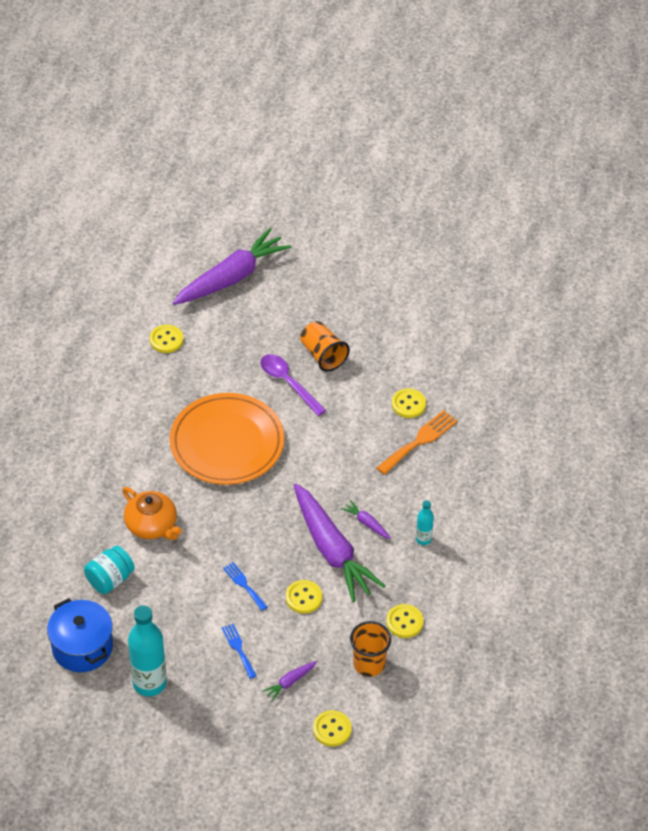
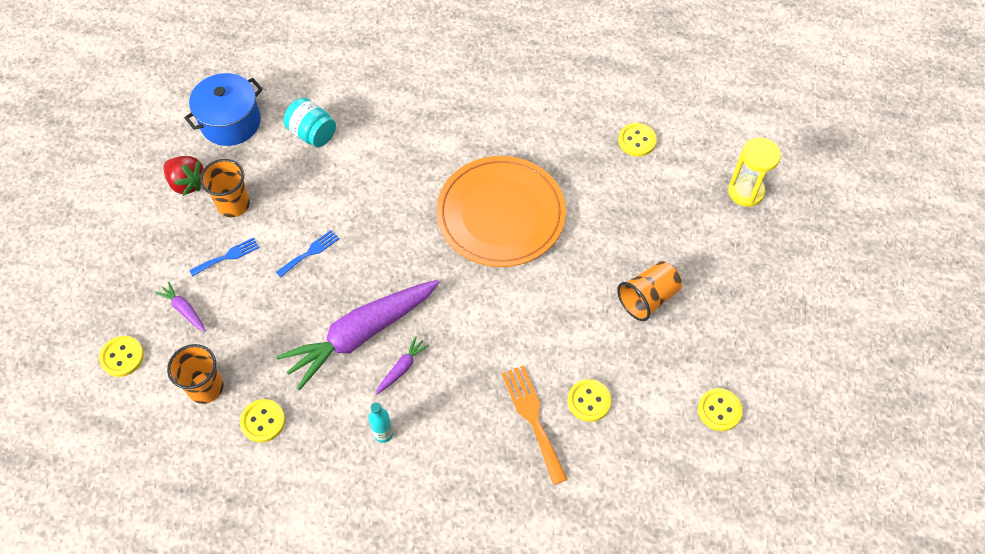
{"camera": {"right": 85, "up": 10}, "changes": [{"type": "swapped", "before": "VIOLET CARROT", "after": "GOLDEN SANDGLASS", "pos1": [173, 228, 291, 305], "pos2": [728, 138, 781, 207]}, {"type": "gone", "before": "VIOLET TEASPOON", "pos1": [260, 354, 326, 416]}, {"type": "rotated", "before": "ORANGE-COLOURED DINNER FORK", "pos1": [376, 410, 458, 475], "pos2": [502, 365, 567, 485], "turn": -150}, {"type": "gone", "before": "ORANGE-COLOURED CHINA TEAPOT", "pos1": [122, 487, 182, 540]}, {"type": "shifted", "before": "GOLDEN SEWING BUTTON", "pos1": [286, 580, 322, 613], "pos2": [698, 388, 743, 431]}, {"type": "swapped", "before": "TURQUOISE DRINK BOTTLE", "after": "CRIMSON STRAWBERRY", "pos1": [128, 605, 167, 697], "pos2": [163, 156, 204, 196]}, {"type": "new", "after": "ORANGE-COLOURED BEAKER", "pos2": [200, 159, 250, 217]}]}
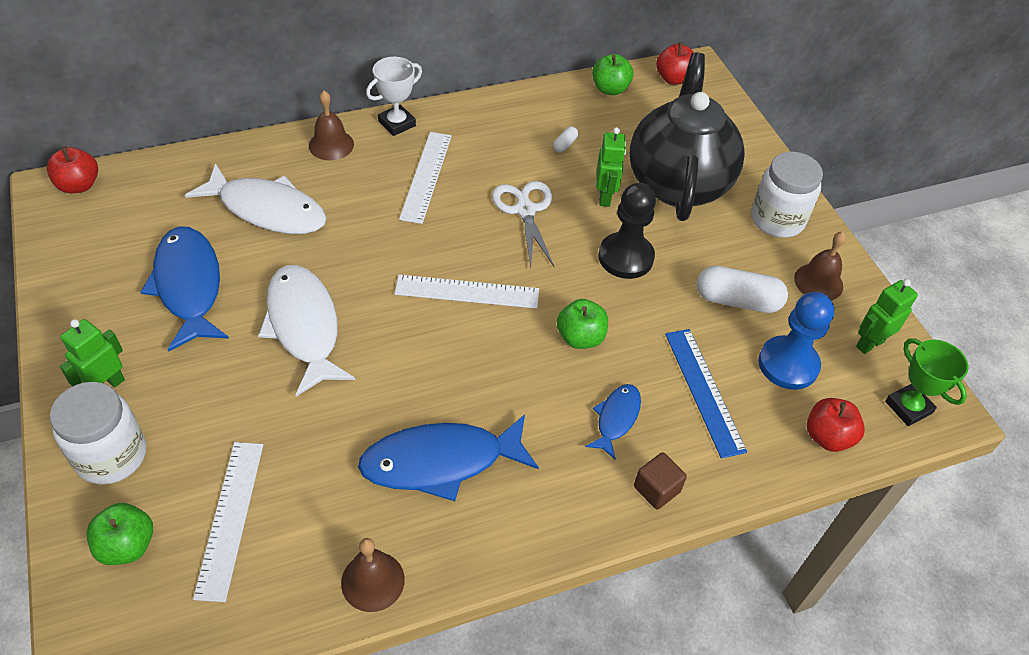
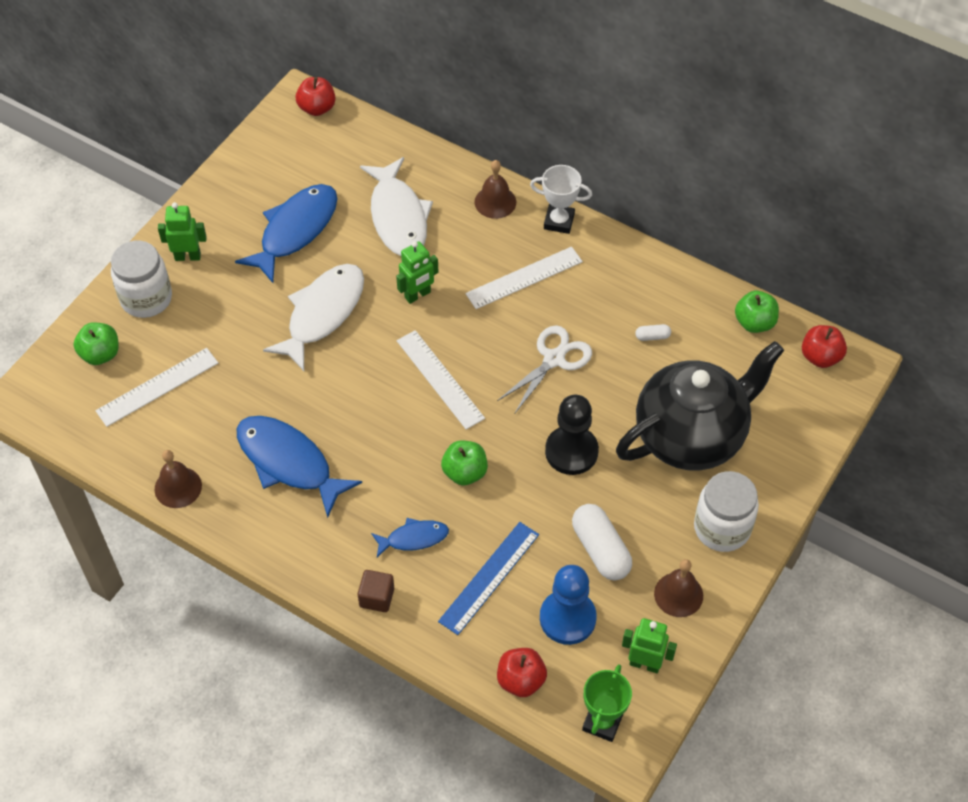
{"camera": {"right": 55, "up": 5}, "changes": [{"type": "shifted", "before": "EMERALD ROBOT", "pos1": [596, 127, 626, 207], "pos2": [396, 241, 439, 304]}]}
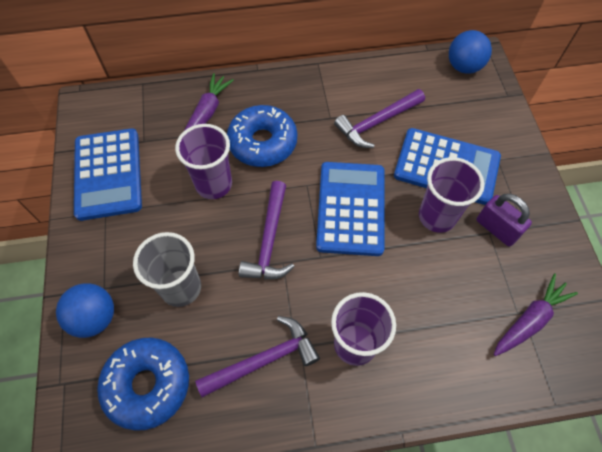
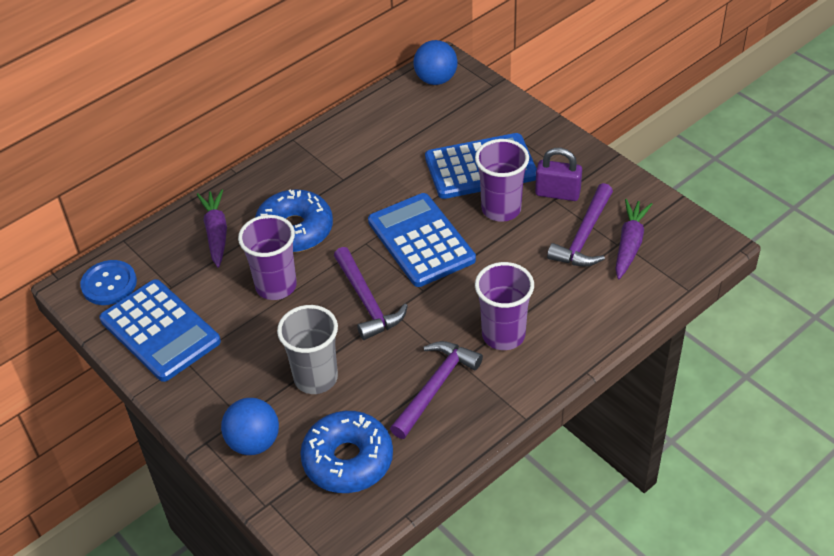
{"camera": {"right": -30, "up": -15}, "changes": [{"type": "shifted", "before": "VIOLET CARPENTER'S HAMMER", "pos1": [334, 89, 425, 148], "pos2": [547, 183, 613, 267]}, {"type": "new", "after": "BLUE SEWING BUTTON", "pos2": [80, 260, 137, 305]}]}
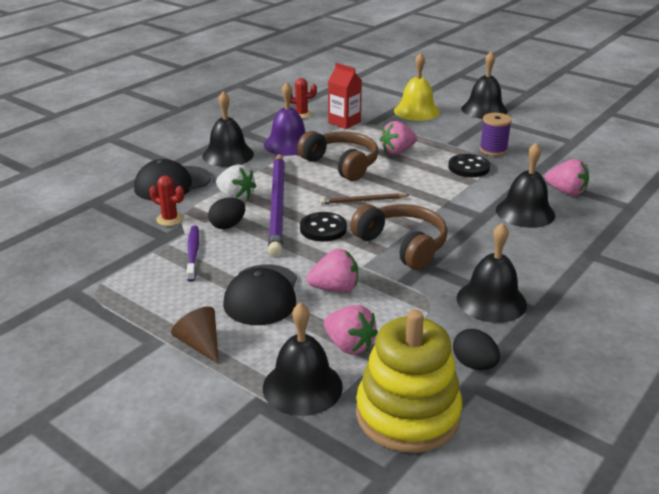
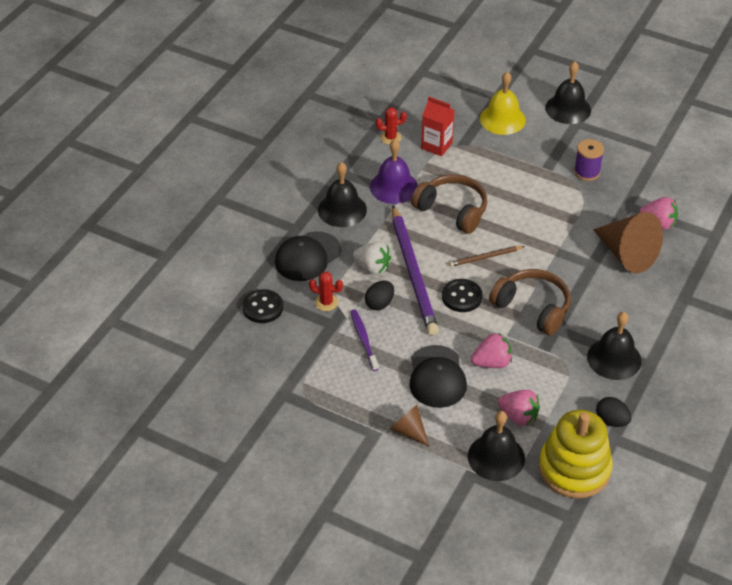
{"camera": {"right": -10, "up": 15}, "changes": [{"type": "gone", "before": "PINK STRAWBERRY", "pos1": [380, 121, 417, 155]}, {"type": "swapped", "before": "BLACK SCHOOL BELL", "after": "BROWN SOLID CONE", "pos1": [496, 142, 555, 228], "pos2": [593, 212, 663, 273]}, {"type": "shifted", "before": "BLACK SEWING BUTTON", "pos1": [448, 154, 490, 177], "pos2": [242, 289, 283, 323]}]}
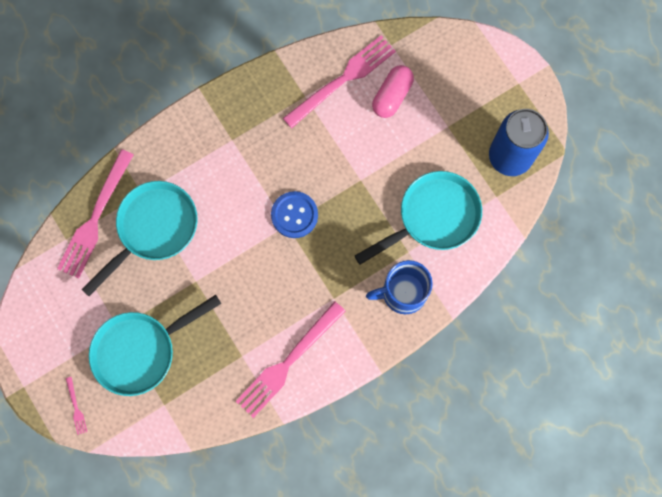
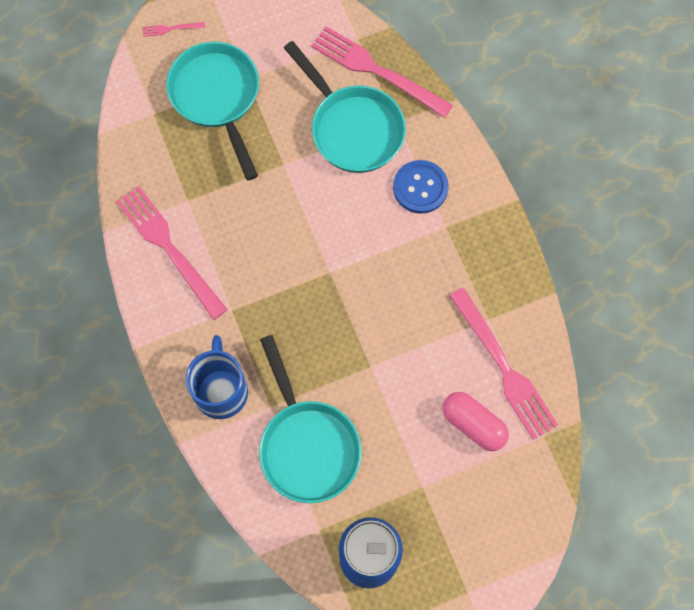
{"camera": {"right": 100, "up": -5}, "changes": [{"type": "shifted", "before": "BLUE SEWING BUTTON", "pos1": [271, 191, 318, 238], "pos2": [393, 160, 449, 214]}]}
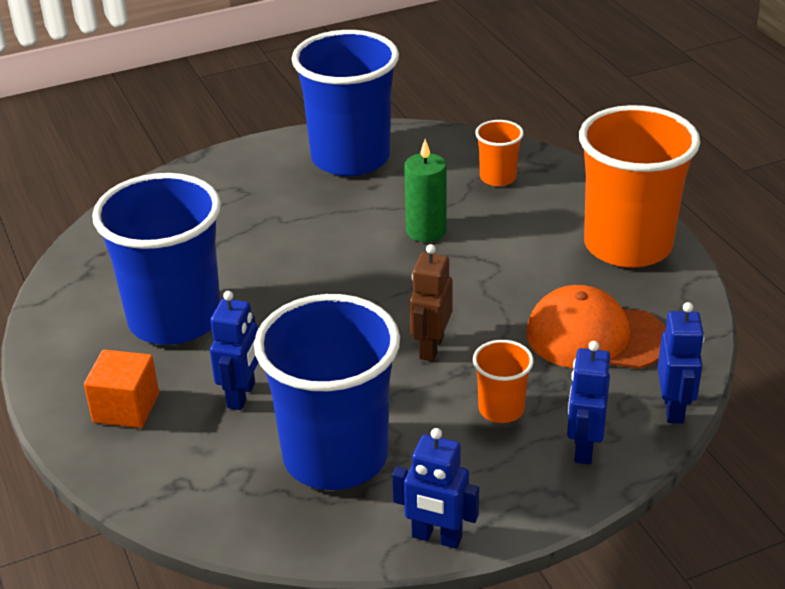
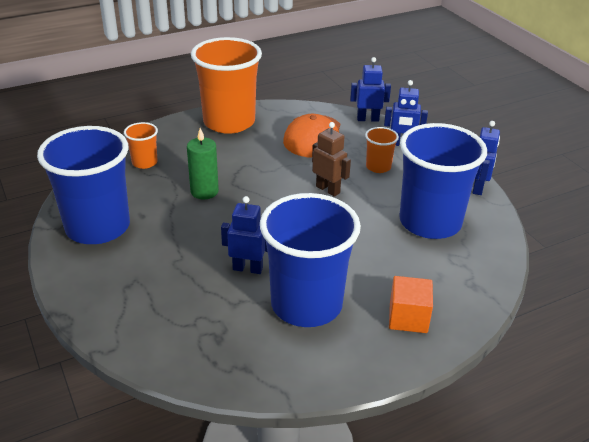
{"camera": {"right": -95, "up": 0}, "changes": [{"type": "rotated", "before": "BROWN ROBOT", "pos1": [410, 244, 452, 361], "pos2": [312, 122, 351, 197], "turn": -150}, {"type": "shifted", "before": "BLUE ROBOT", "pos1": [210, 291, 259, 410], "pos2": [221, 196, 268, 274]}]}
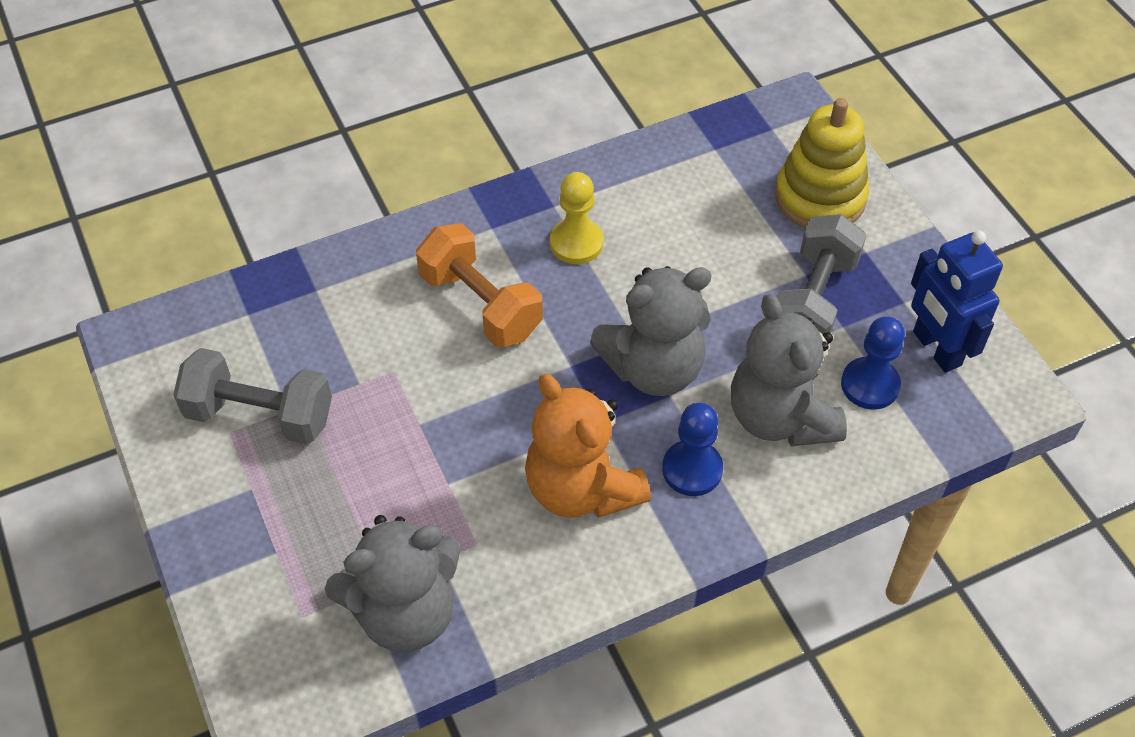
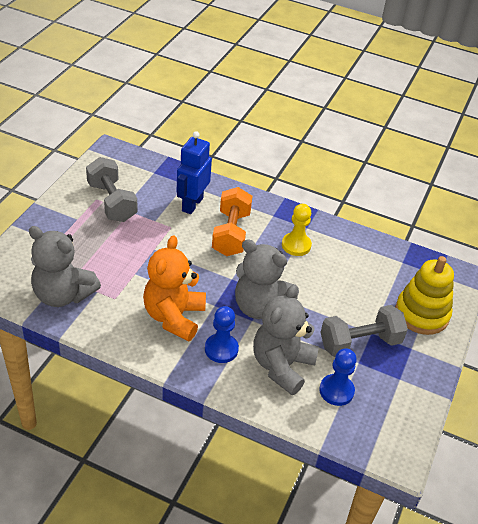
{"camera": {"right": 45, "up": -10}, "changes": [{"type": "shifted", "before": "BLUE ROBOT", "pos1": [911, 231, 1003, 373], "pos2": [177, 131, 212, 214]}]}
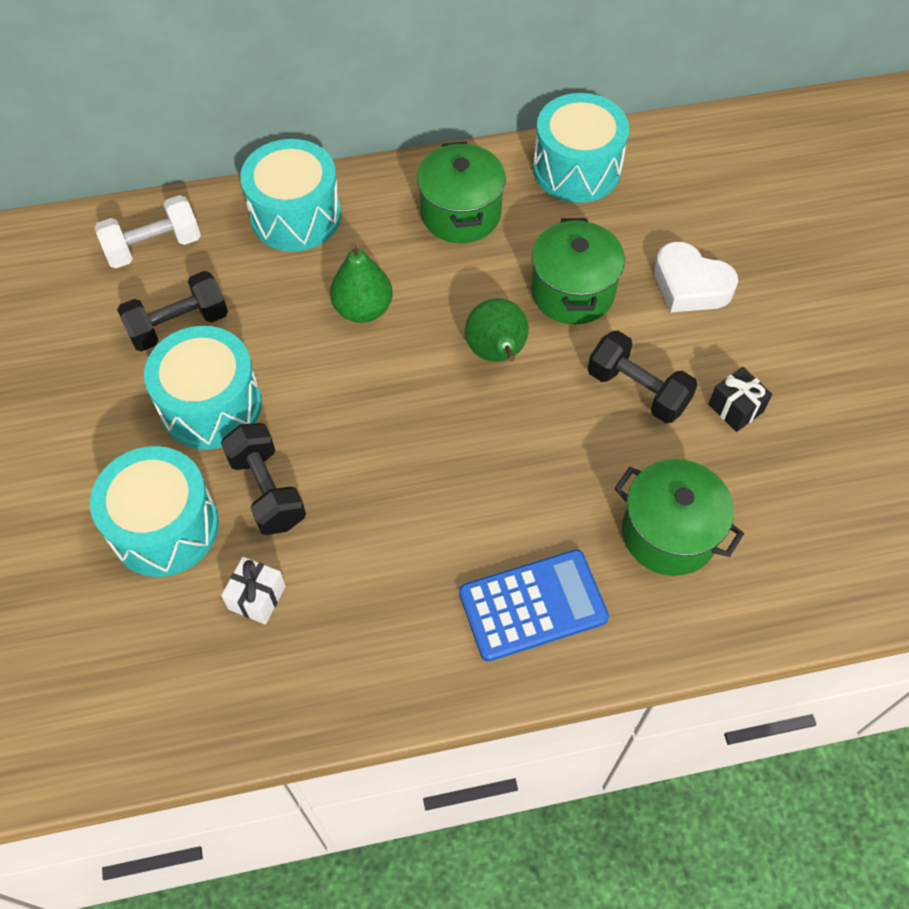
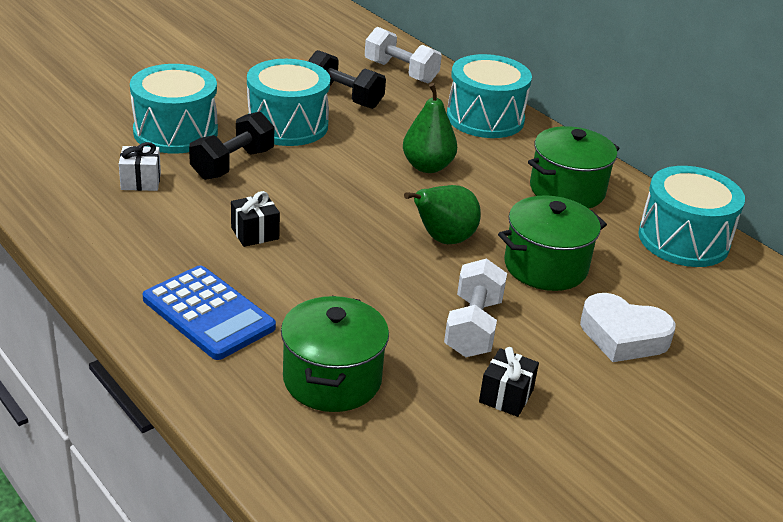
{"camera": {"right": 60, "up": -25}, "changes": [{"type": "rotated", "before": "SNOW-WHITE HEART SHAPE", "pos1": [654, 242, 738, 313], "pos2": [580, 293, 675, 362], "turn": -75}, {"type": "repainted", "before": "BLACK DUMBBELL", "after": "SNOW-WHITE DUMBBELL", "pos1": [588, 331, 698, 423], "pos2": [444, 258, 507, 357]}, {"type": "new", "after": "BLACK PRESENT", "pos2": [231, 191, 280, 247]}]}
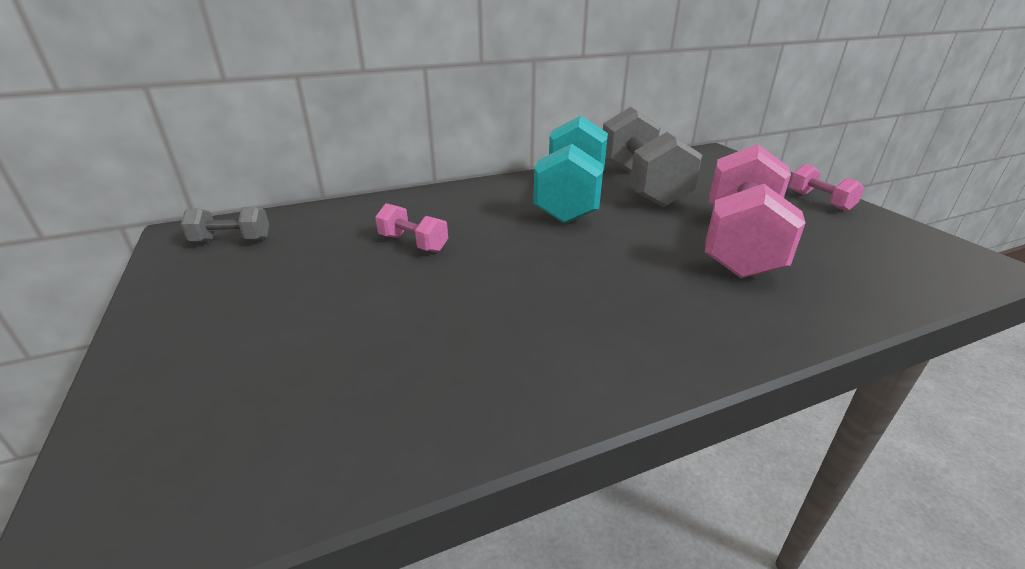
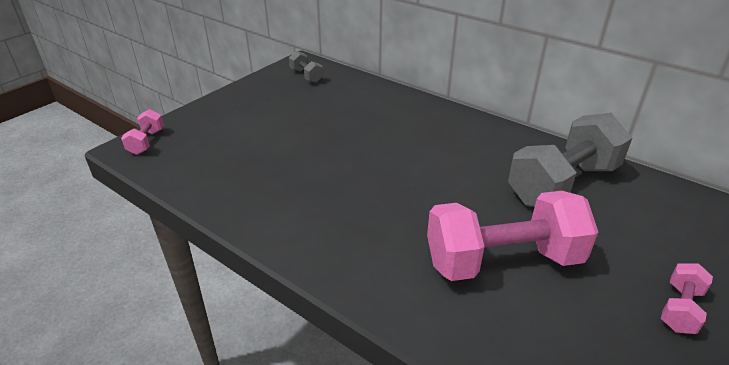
{"camera": {"right": 60, "up": 5}, "changes": [{"type": "gone", "before": "TURQUOISE DUMBBELL", "pos1": [533, 116, 608, 224]}, {"type": "shifted", "before": "PINK DUMBBELL", "pos1": [375, 203, 448, 252], "pos2": [121, 109, 164, 155]}]}
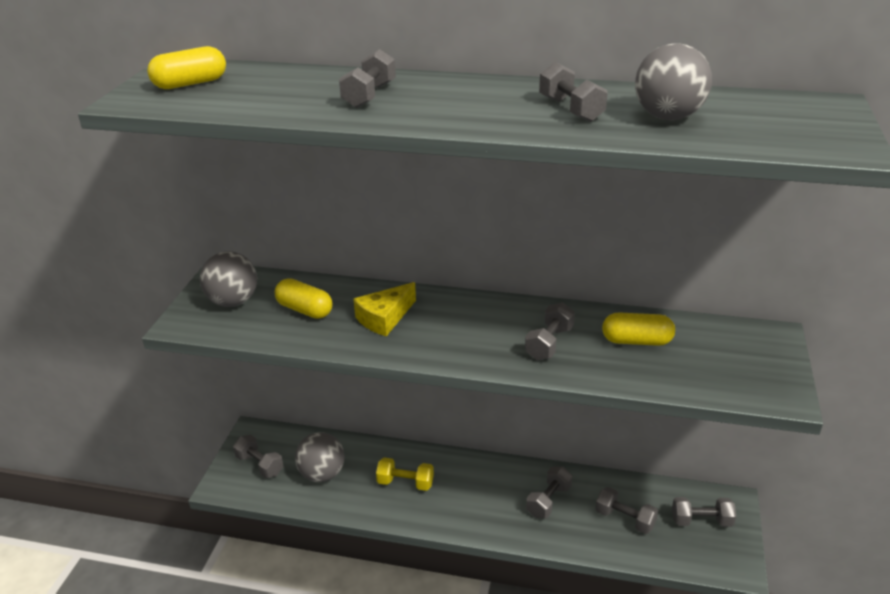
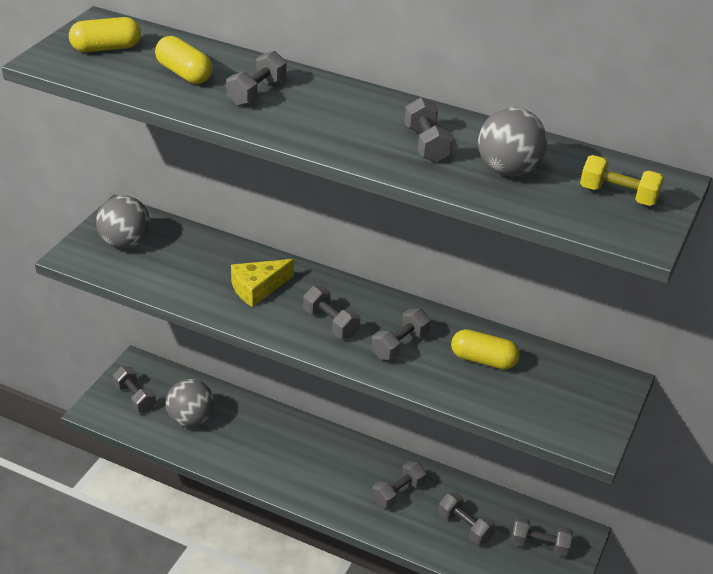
{"camera": {"right": 10, "up": 5}, "changes": [{"type": "shifted", "before": "GOLDEN PILL", "pos1": [275, 278, 333, 319], "pos2": [155, 36, 213, 84]}, {"type": "shifted", "before": "GOLDEN DUMBBELL", "pos1": [376, 457, 434, 491], "pos2": [580, 155, 664, 206]}, {"type": "new", "after": "ASH-GREY DUMBBELL", "pos2": [303, 286, 360, 338]}]}
